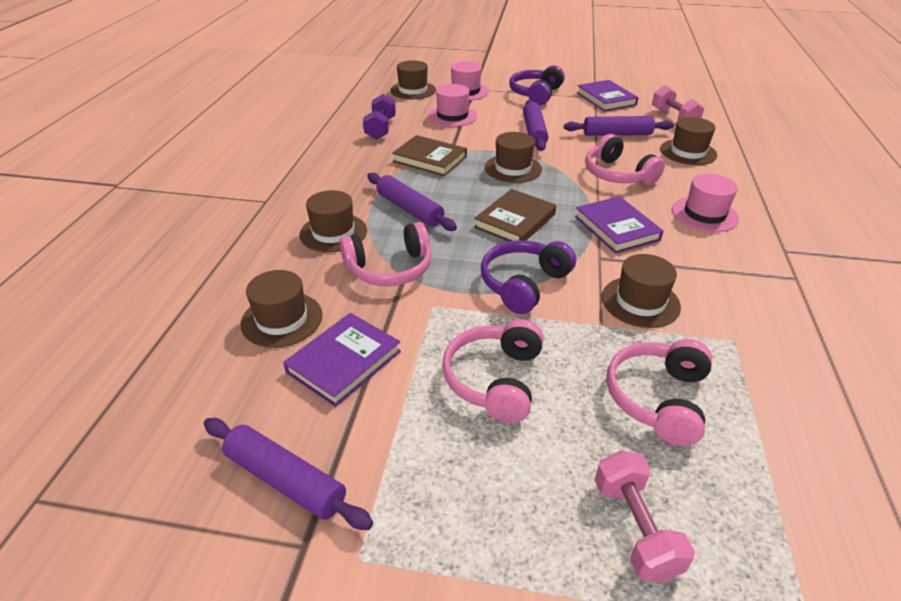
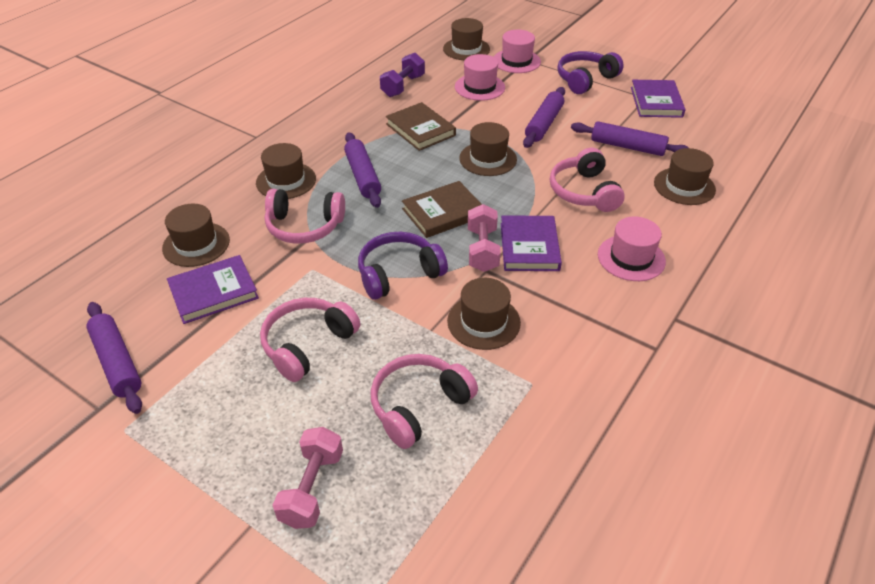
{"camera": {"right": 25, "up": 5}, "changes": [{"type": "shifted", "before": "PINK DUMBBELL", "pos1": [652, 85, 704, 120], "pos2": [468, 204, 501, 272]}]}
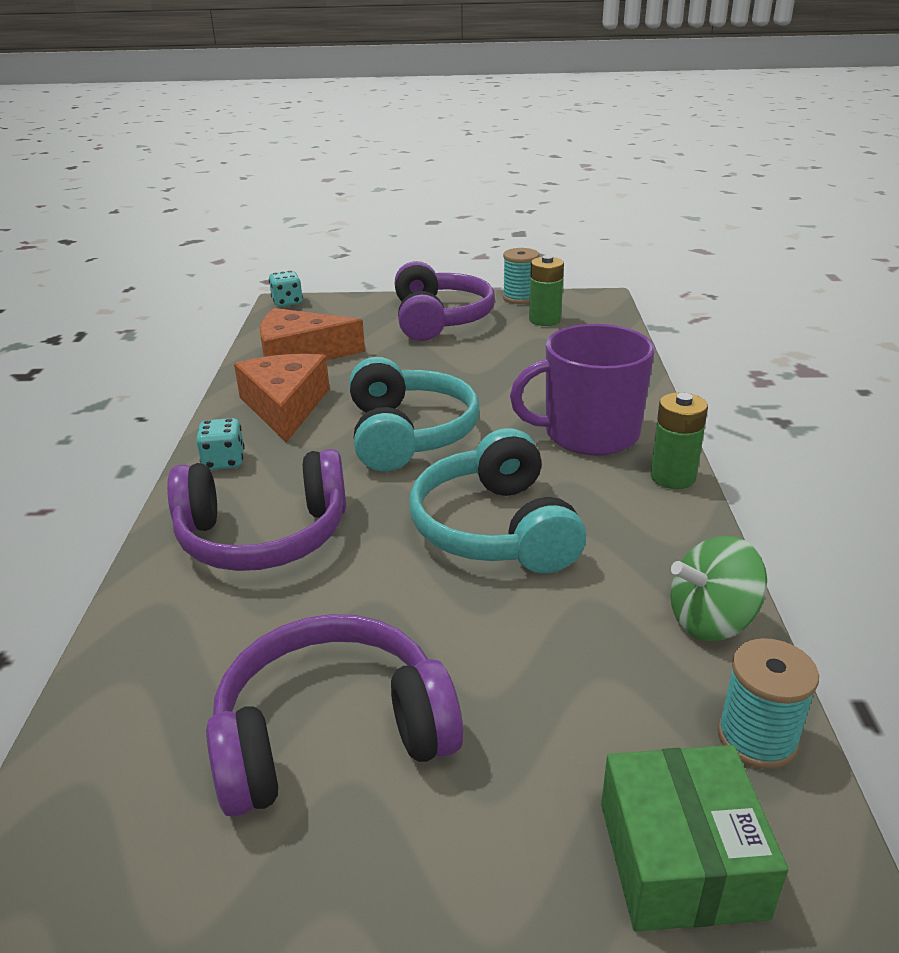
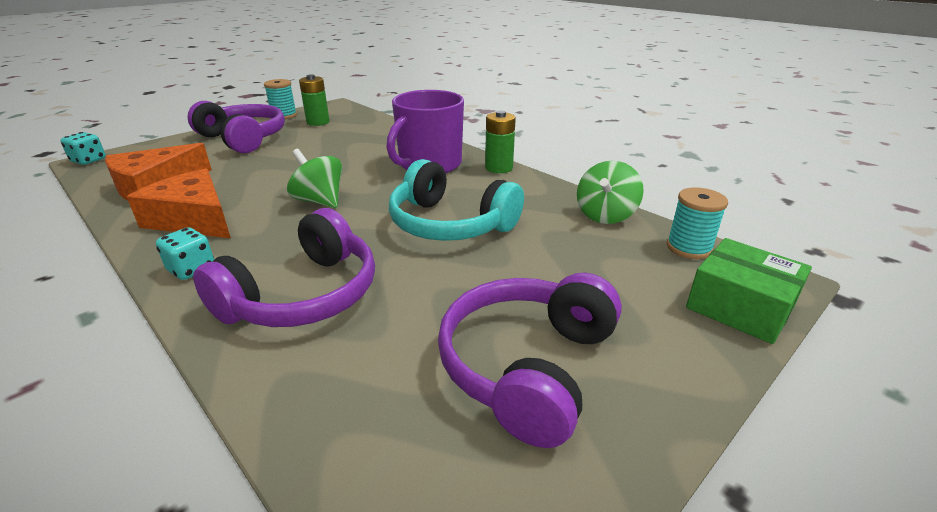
{"camera": {"right": -45, "up": 0}, "changes": [{"type": "swapped", "before": "TURQUOISE HEADPHONES", "after": "EMERALD TOY TOP", "pos1": [349, 357, 480, 472], "pos2": [287, 149, 342, 208]}]}
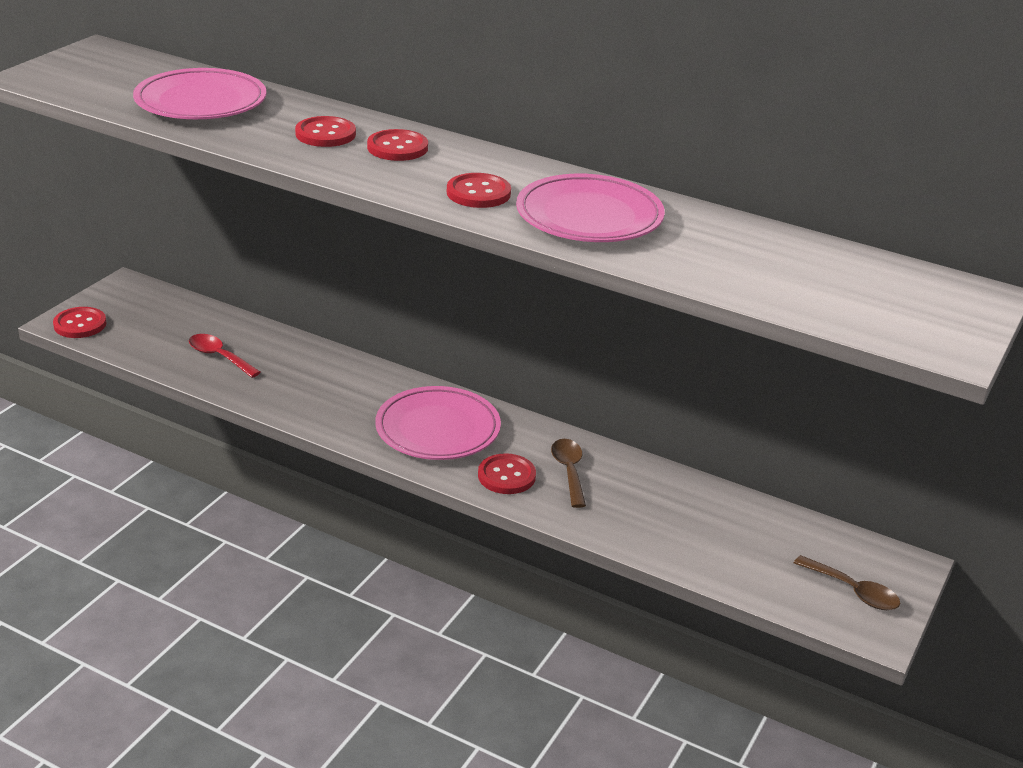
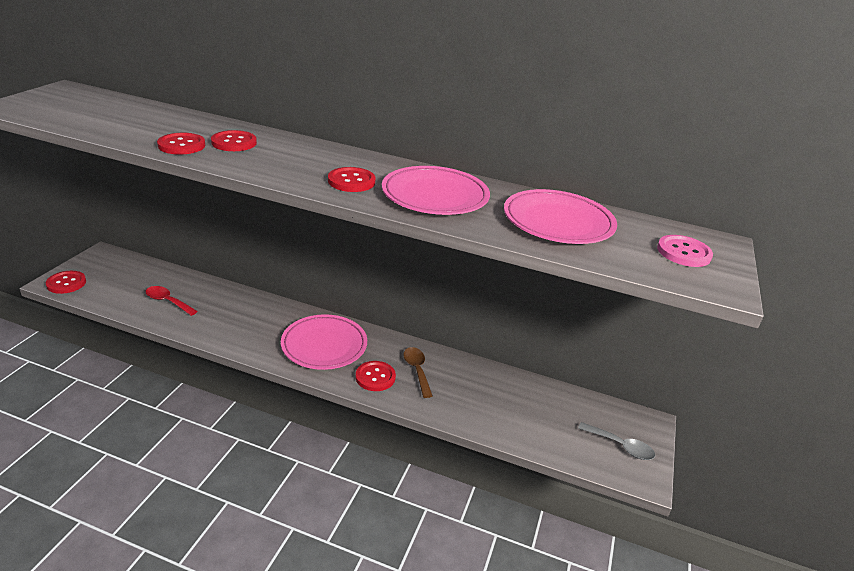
{"camera": {"right": -10, "up": 0}, "changes": [{"type": "shifted", "before": "PINK DINNER PLATE", "pos1": [133, 68, 267, 119], "pos2": [504, 189, 617, 244]}, {"type": "shifted", "before": "CRIMSON SEWING BUTTON", "pos1": [367, 129, 428, 161], "pos2": [157, 133, 205, 154]}, {"type": "repainted", "before": "BROWN TEASPOON", "after": "ASH-GREY TEASPOON", "pos1": [794, 555, 900, 610], "pos2": [578, 422, 655, 460]}, {"type": "new", "after": "PINK SEWING BUTTON", "pos2": [657, 235, 713, 267]}]}
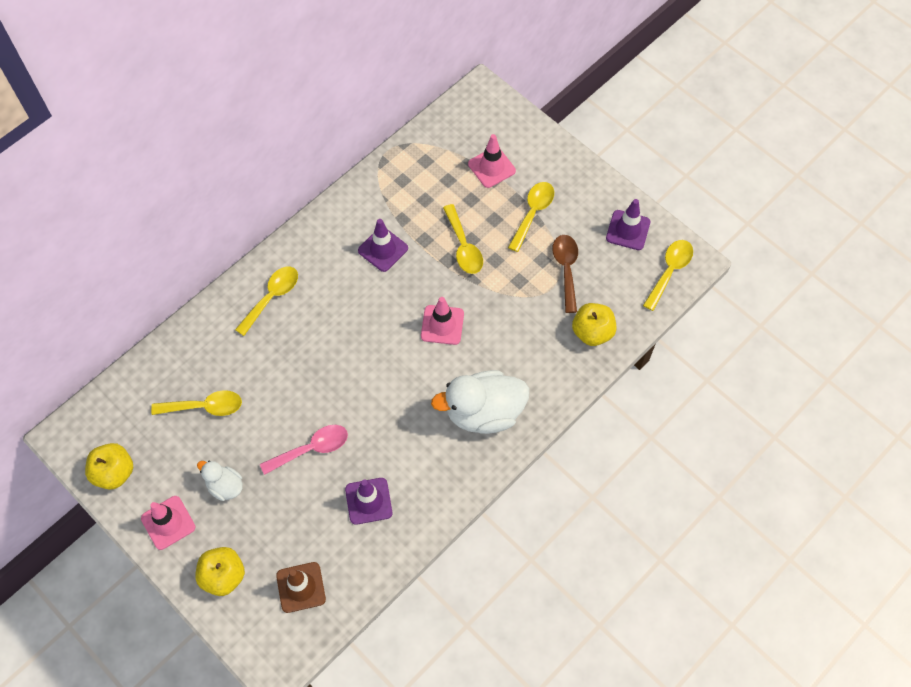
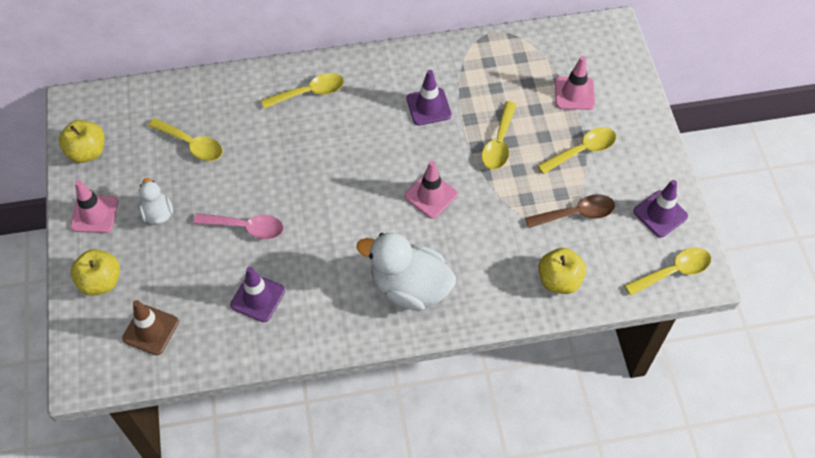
{"camera": {"right": 35, "up": -5}, "changes": [{"type": "rotated", "before": "BROWN TEASPOON", "pos1": [552, 235, 578, 313], "pos2": [525, 194, 615, 228], "turn": 45}]}
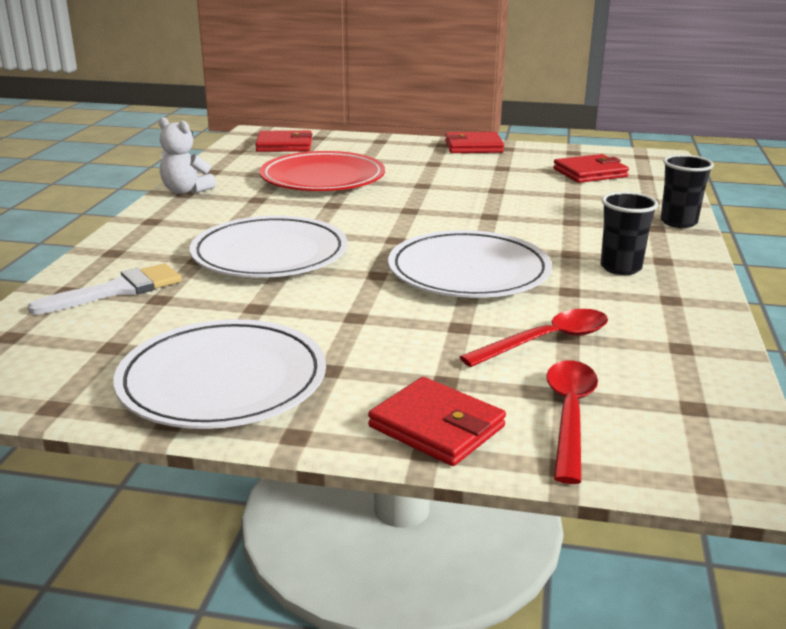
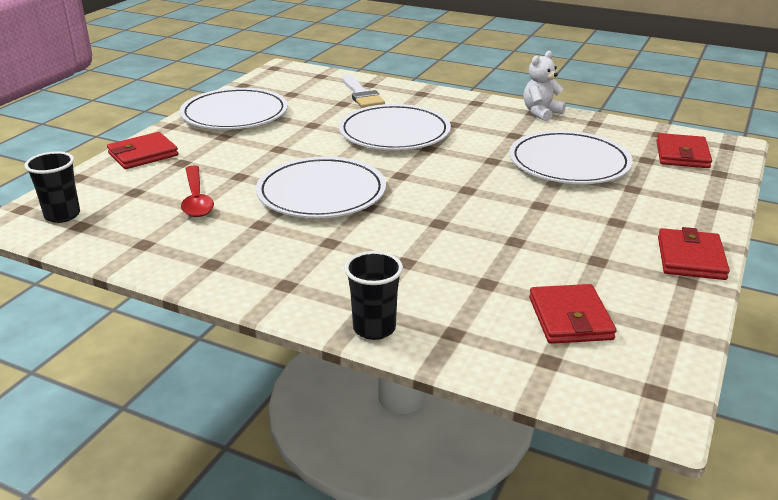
{"camera": {"right": 105, "up": 5}, "changes": [{"type": "repainted", "before": "CRIMSON DINNER PLATE", "after": "SNOW-WHITE DINNER PLATE", "pos1": [259, 151, 385, 191], "pos2": [509, 130, 633, 184]}, {"type": "shifted", "before": "BLACK BEAKER", "pos1": [601, 192, 658, 275], "pos2": [24, 151, 80, 223]}, {"type": "gone", "before": "CRIMSON TEASPOON", "pos1": [546, 360, 598, 484]}]}
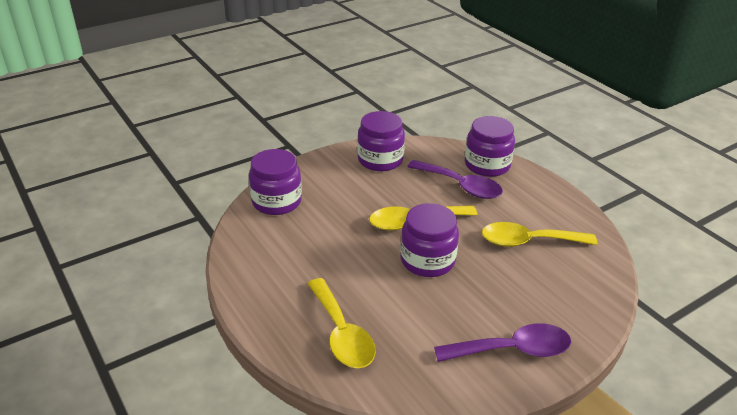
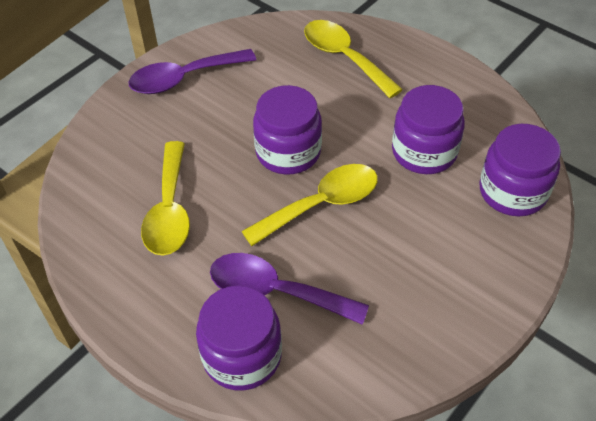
{"camera": {"right": 165, "up": 15}, "changes": [{"type": "shifted", "before": "VIOLET JAM JAR", "pos1": [357, 111, 405, 171], "pos2": [392, 85, 465, 174]}, {"type": "rotated", "before": "GOLDEN TEASPOON", "pos1": [482, 222, 597, 247], "pos2": [141, 141, 190, 256], "turn": 105}]}
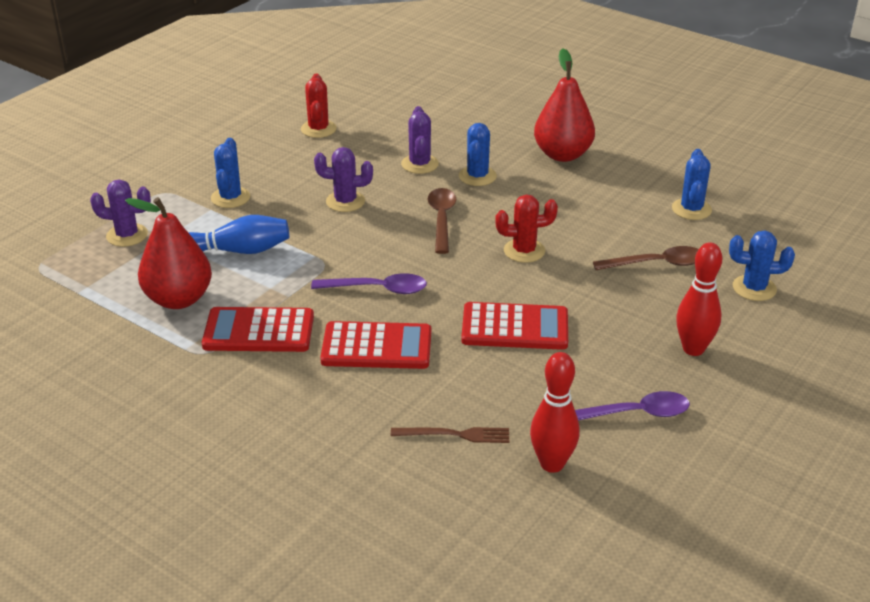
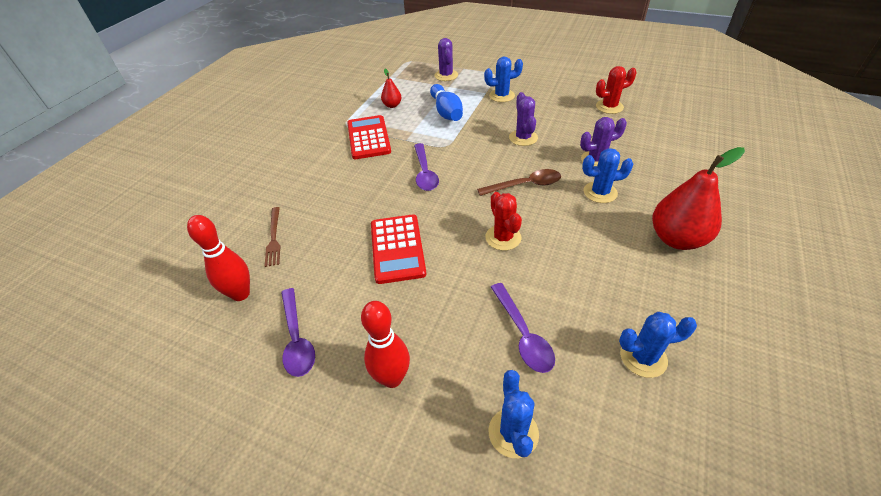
{"camera": {"right": 80, "up": 10}, "changes": [{"type": "scaled", "before": "CRIMSON PEAR", "pos1": [125, 197, 212, 309], "pos2": [381, 69, 402, 108], "scale": 0.49}, {"type": "repainted", "before": "BROWN TEASPOON", "after": "VIOLET TEASPOON", "pos1": [593, 246, 698, 270], "pos2": [491, 283, 555, 373]}, {"type": "gone", "before": "CRIMSON ADDING MACHINE", "pos1": [320, 321, 431, 369]}]}
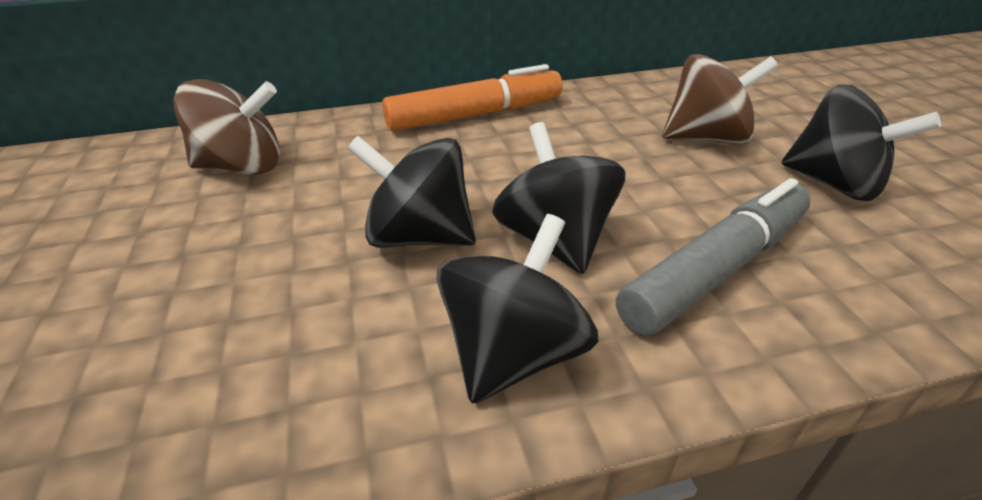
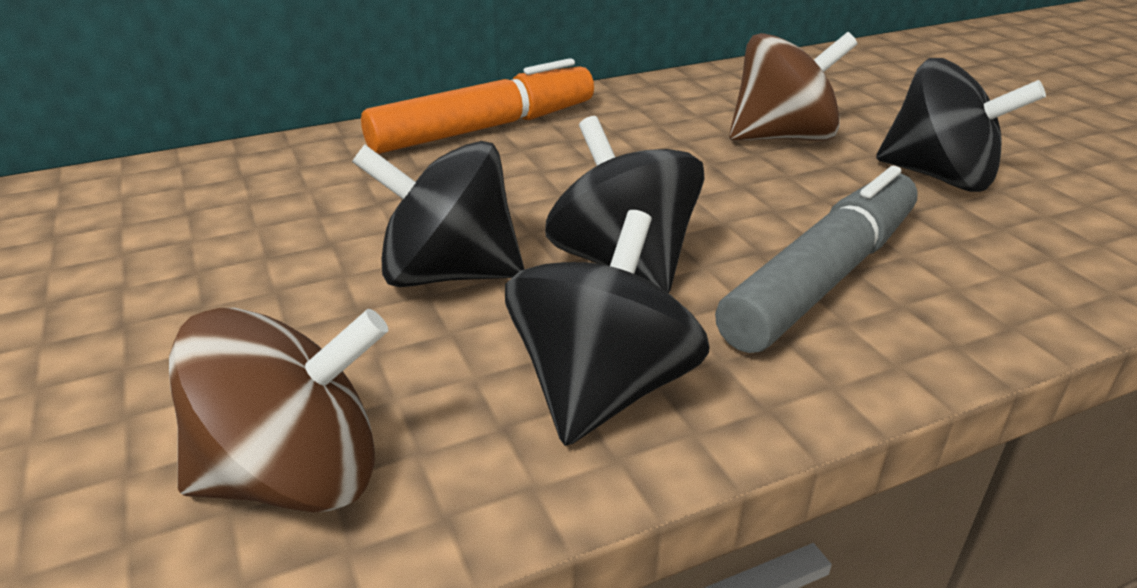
{"camera": {"right": -10, "up": -5}, "changes": [{"type": "shifted", "before": "BROWN TOY TOP", "pos1": [174, 79, 280, 175], "pos2": [169, 308, 388, 513]}]}
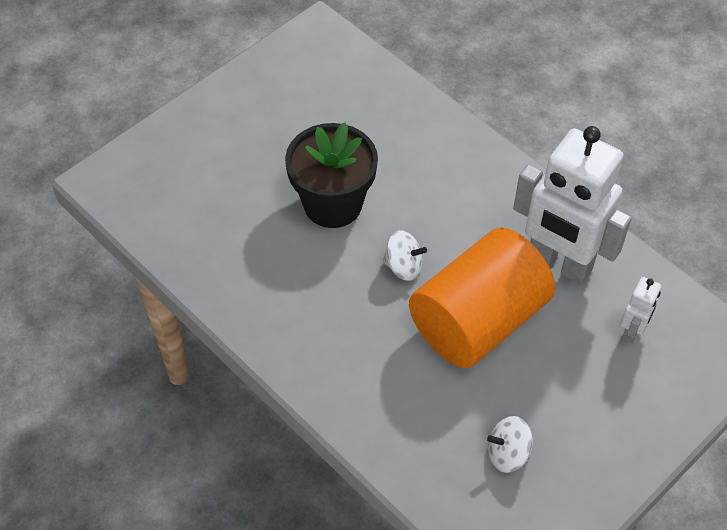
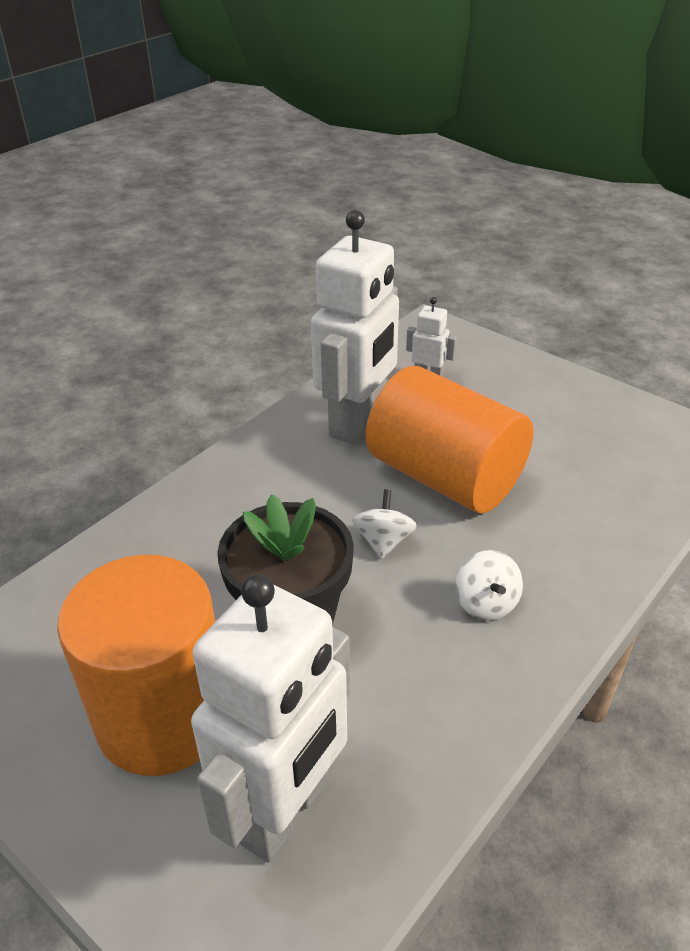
{"camera": {"right": -95, "up": -15}, "changes": [{"type": "shifted", "before": "SNOW-WHITE TOY TOP", "pos1": [487, 416, 533, 473], "pos2": [456, 550, 523, 621]}, {"type": "new", "after": "ORANGE-COLOURED CYLINDER SHAPE", "pos2": [57, 555, 215, 776]}, {"type": "new", "after": "SNOW-WHITE ROBOT", "pos2": [191, 574, 350, 863]}]}
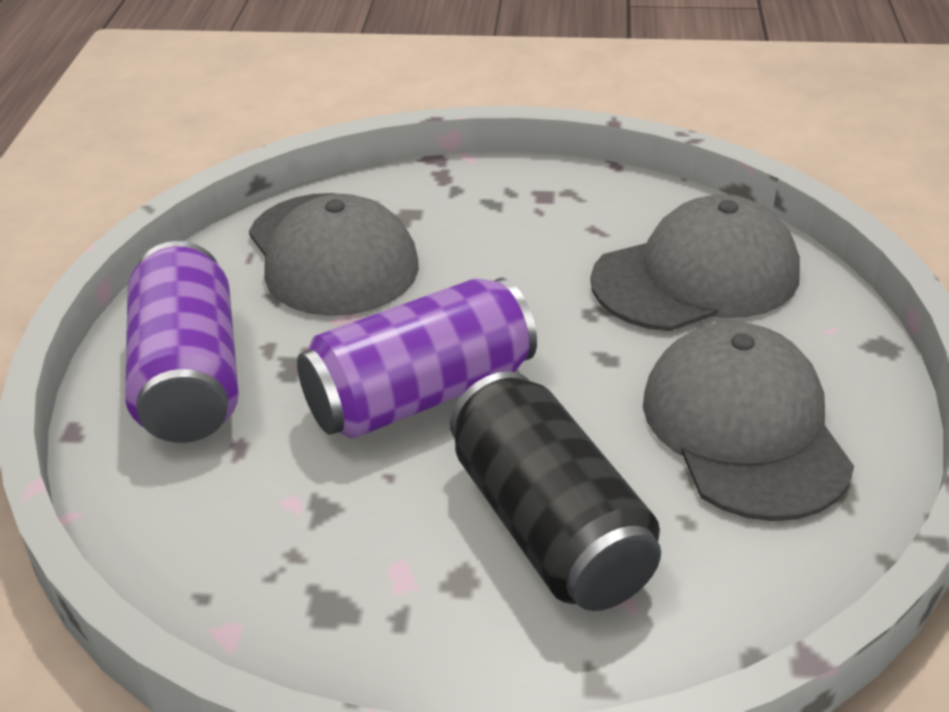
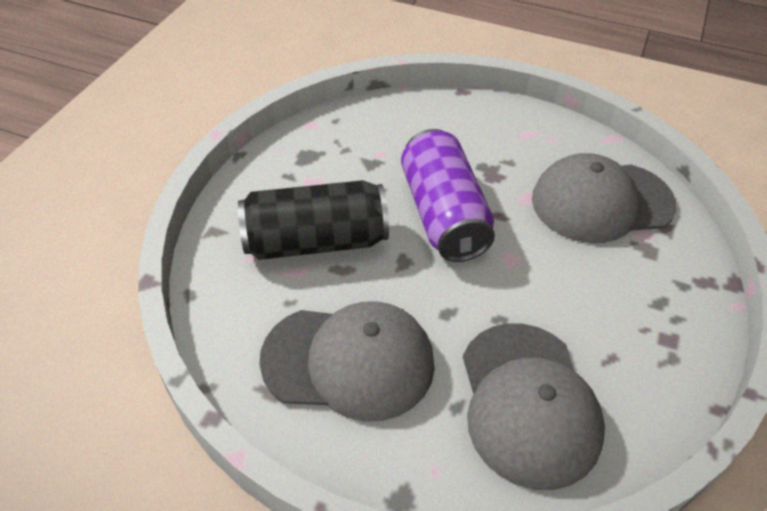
{"camera": {"right": 105, "up": 10}, "changes": [{"type": "gone", "before": "VIOLET SODA CAN", "pos1": [125, 241, 239, 443]}]}
